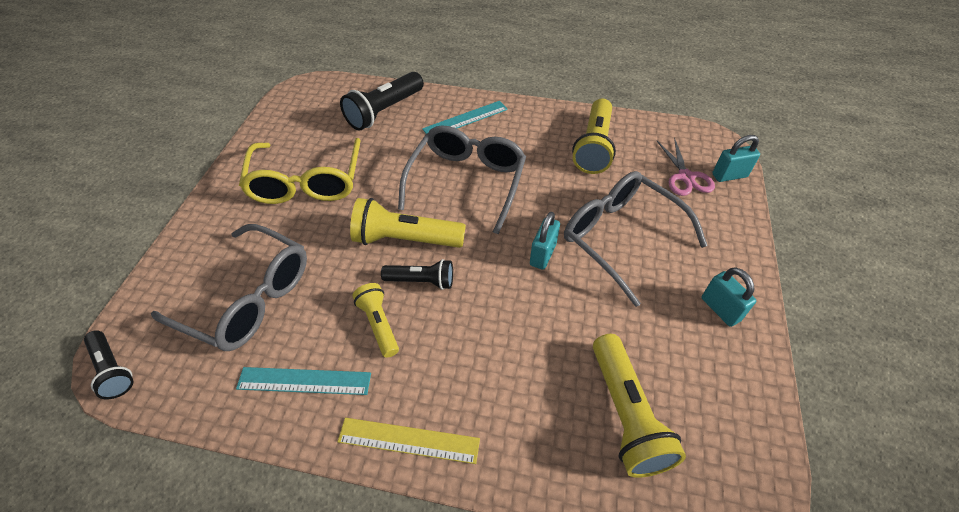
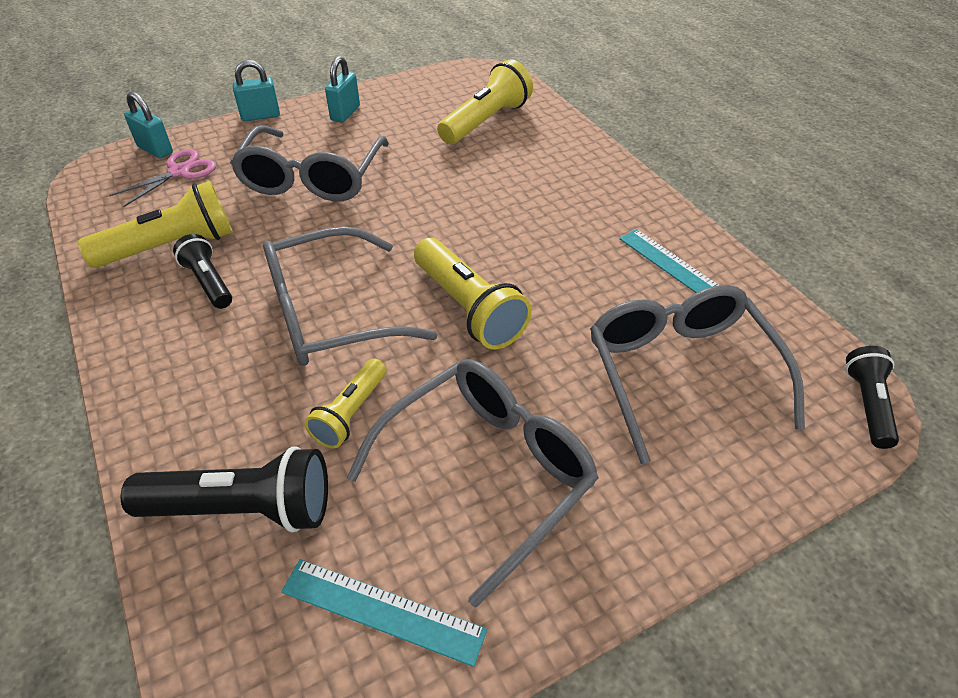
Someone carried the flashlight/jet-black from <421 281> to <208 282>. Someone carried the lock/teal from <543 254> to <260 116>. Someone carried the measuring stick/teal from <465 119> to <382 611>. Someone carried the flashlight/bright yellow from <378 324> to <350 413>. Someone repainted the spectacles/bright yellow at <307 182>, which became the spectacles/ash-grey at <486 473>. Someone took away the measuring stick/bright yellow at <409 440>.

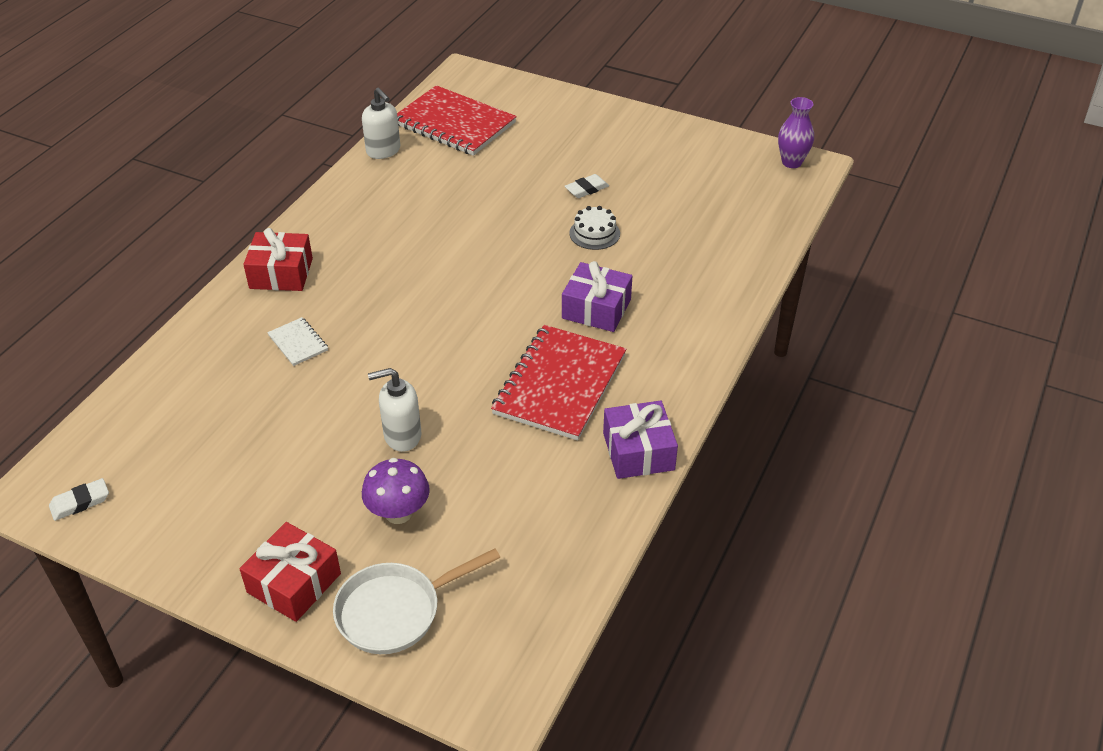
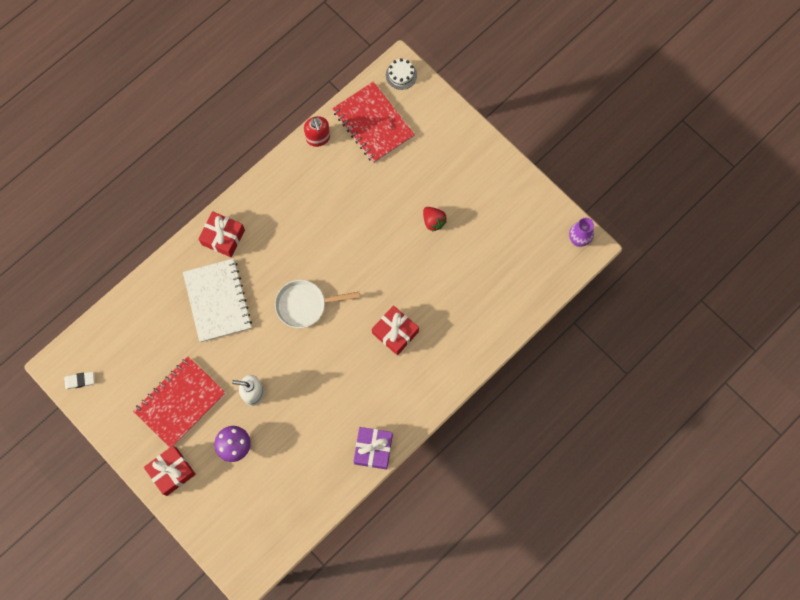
Someone carried the notebook/scarlet from <560 384> to <180 402>. Someone scaled the notebook/pure white at <298 343> by 2.26. Someone carried the pan/pure white from <395 611> to <305 305>. Someone repainted the soap pump/pure white at <383 151>, which became the soap pump/scarlet at <318 138>. Someone repainted the wrapped gift/royal purple at <596 309>, which became the wrapped gift/scarlet at <395 332>. Someone carried the gateau/pure white from <594 233> to <401 75>. Someone swapped the pencil eraser/pure white at <586 189> for the toy strawberry/scarlet at <433 221>.

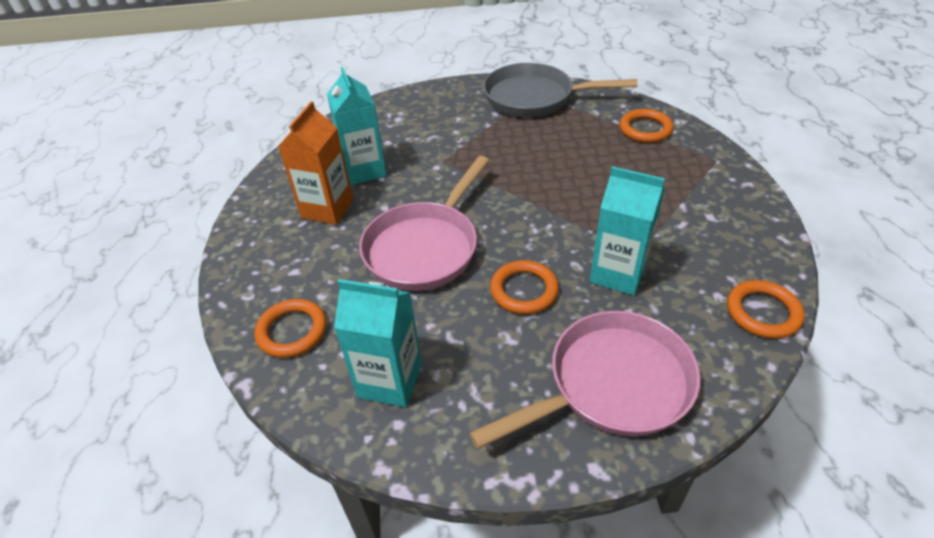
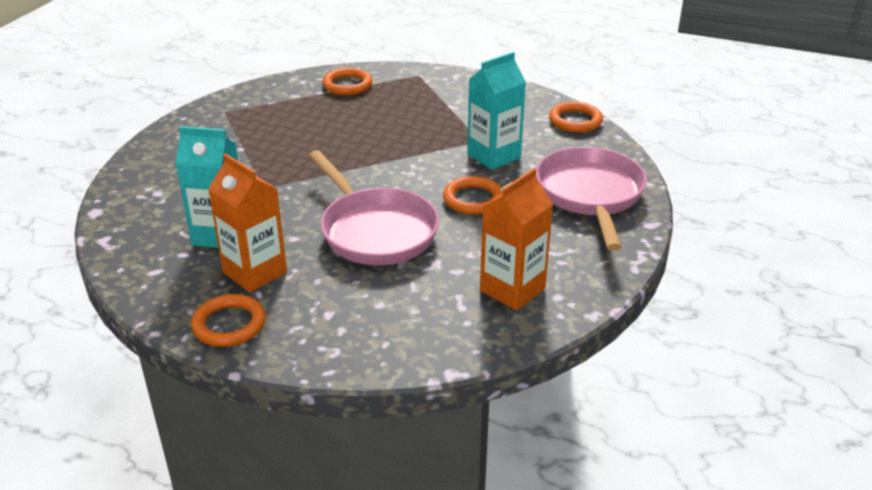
Someone carried the hoop/bright orange from <292 331> to <229 324>. Someone repainted the juice carton/teal at <390 381>, which became the juice carton/bright orange at <512 289>. Someone took away the pan/ash-grey at <534 98>.

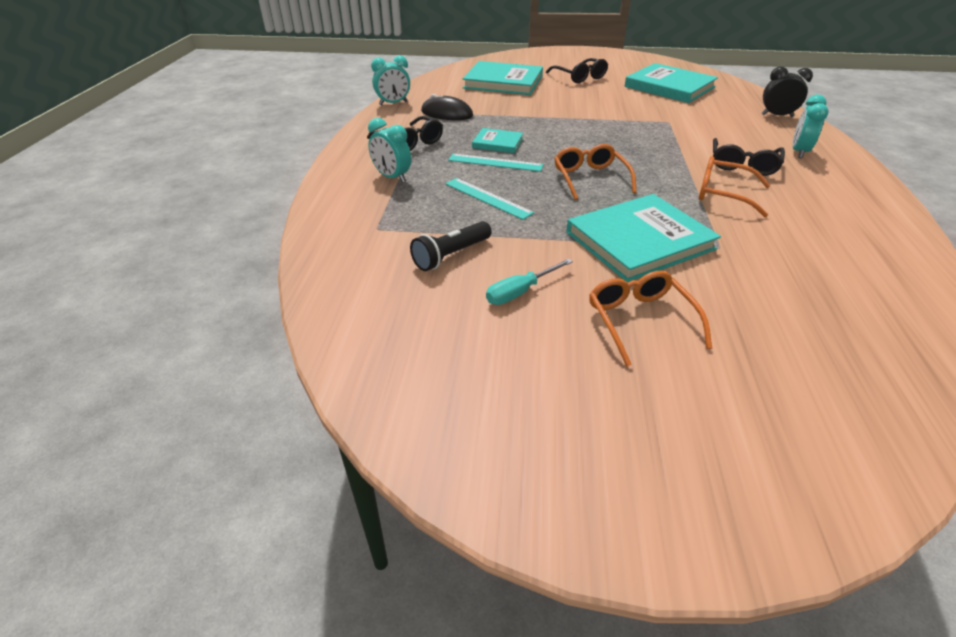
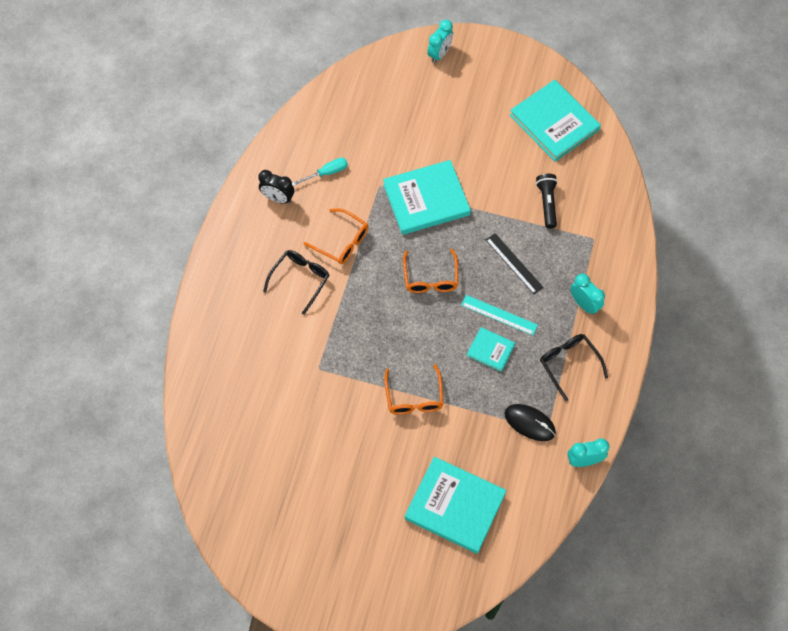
Someone carried the alarm clock/jet-black from <777 116> to <278 198>. Someone carried the screwdriver/teal from <520 292> to <326 173>. Someone carried the spectacles/bright orange from <640 321> to <414 397>. Someone carried the alarm clock/teal from <799 152> to <439 54>. Someone repainted the measuring stick/teal at <488 198>, which became the measuring stick/jet-black at <514 263>. Someone carried the hardback/teal from <669 87> to <554 122>. Someone rotated the flashlight/jet-black at <451 255> by 60 degrees counterclockwise. Someone took away the spectacles/jet-black at <580 77>.

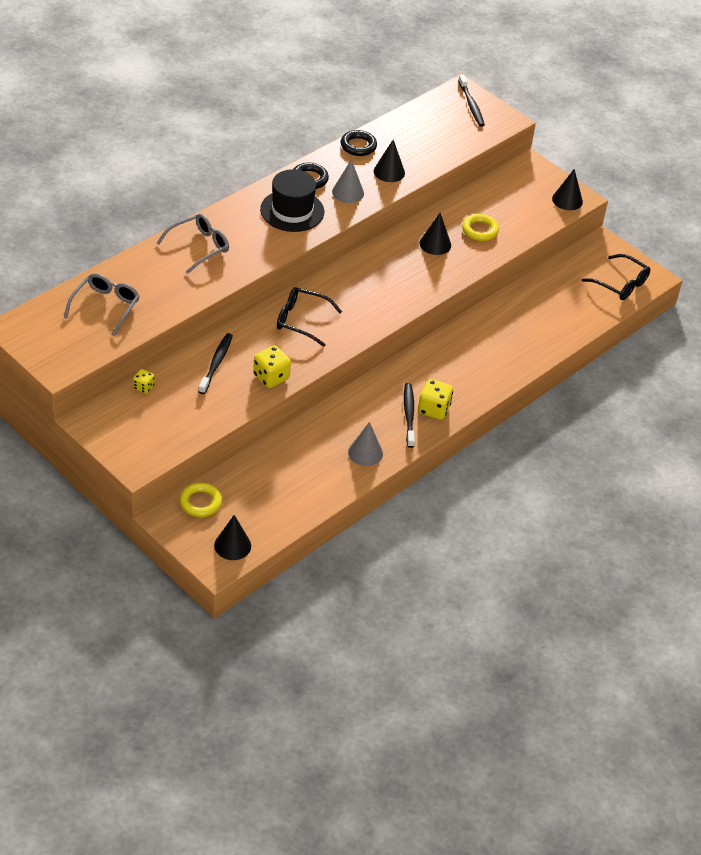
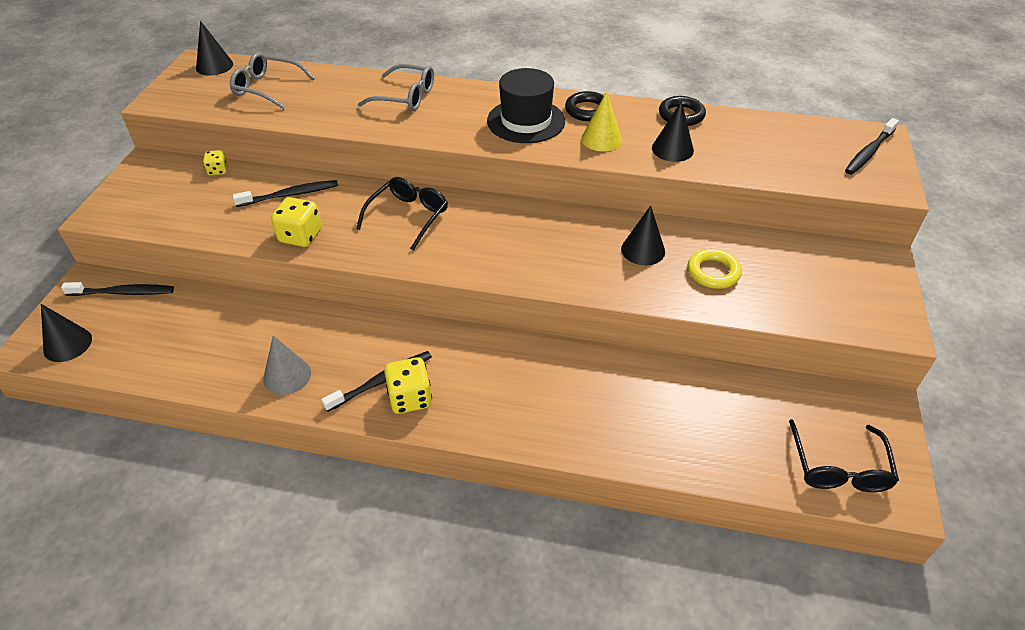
Someone swapped the hoop/bright yellow at <200 502> for the dental brush/jet-black at <123 293>. Someone carried the solid cone/jet-black from <567 200> to <214 66>. Someone rotated the spectacles/ash-grey at <105 307> by 150 degrees counterclockwise. Someone rotated the spectacles/jet-black at <301 320> by 45 degrees clockwise. Someone repainted the solid cone/ash-grey at <348 192>, which became the solid cone/bright yellow at <601 139>.

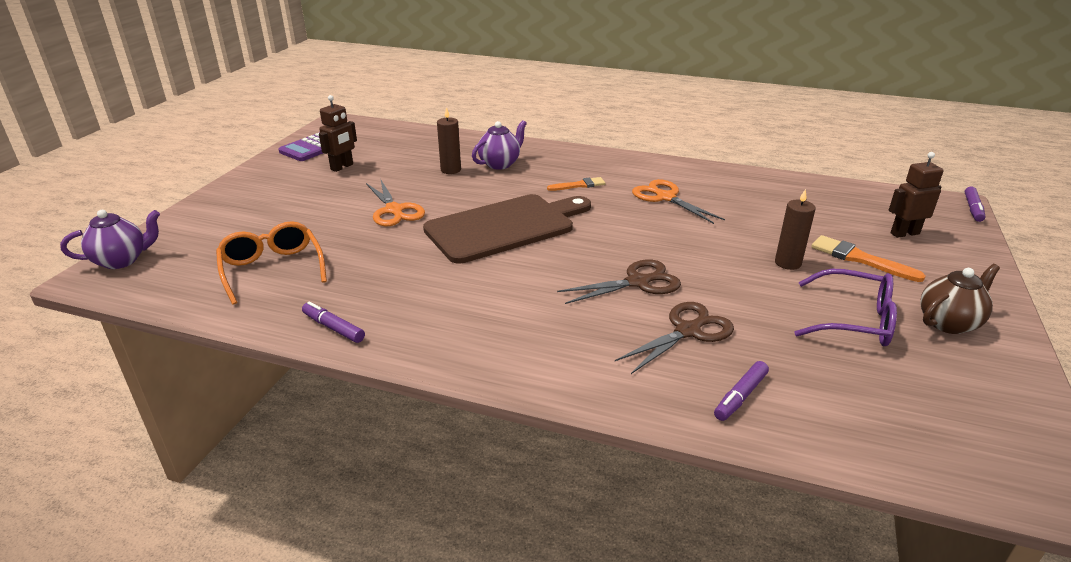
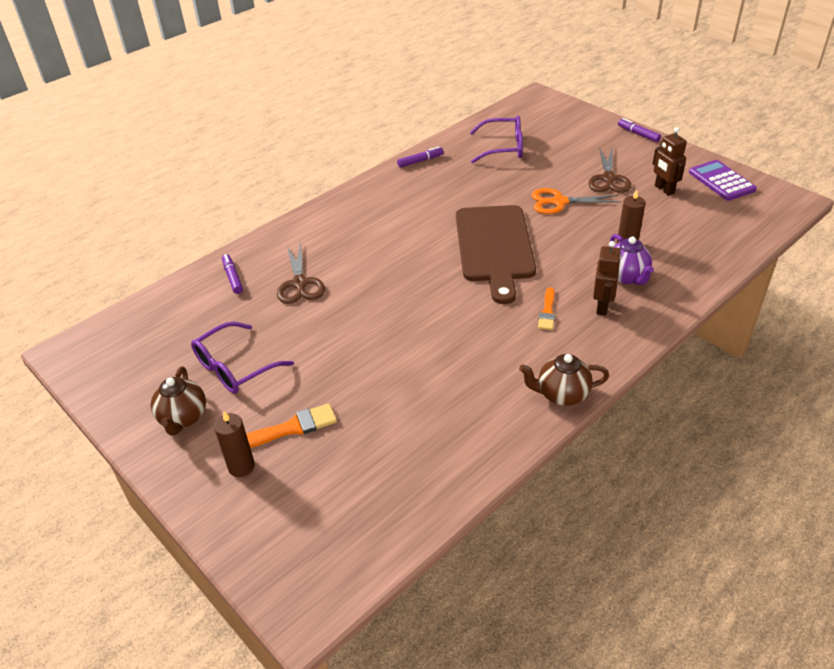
Someone carried the candle/dark brown from <787 263> to <241 466>. Someone repainted the spectacles/bright orange at <272 269>, which became the spectacles/royal purple at <503 148>. Someone put down the china teapot/dark brown at <561 395>. Someone carried the shears/dark brown from <637 282> to <608 178>. Someone carried the robot figure/dark brown from <904 233> to <602 307>. Someone carried the felt pen/royal purple from <973 209> to <638 134>. Someone took away the china teapot/royal purple at <122 260>. Someone took away the shears/bright orange at <665 197>.

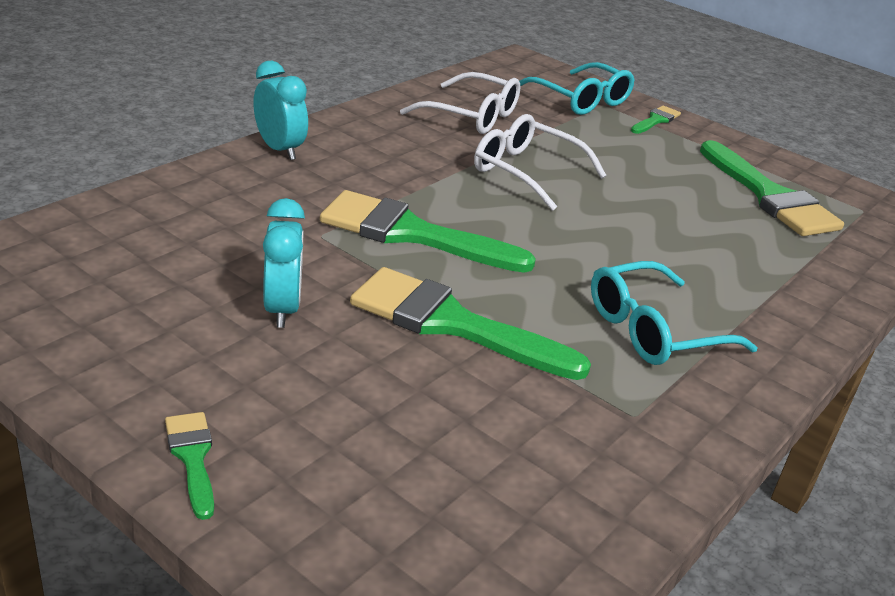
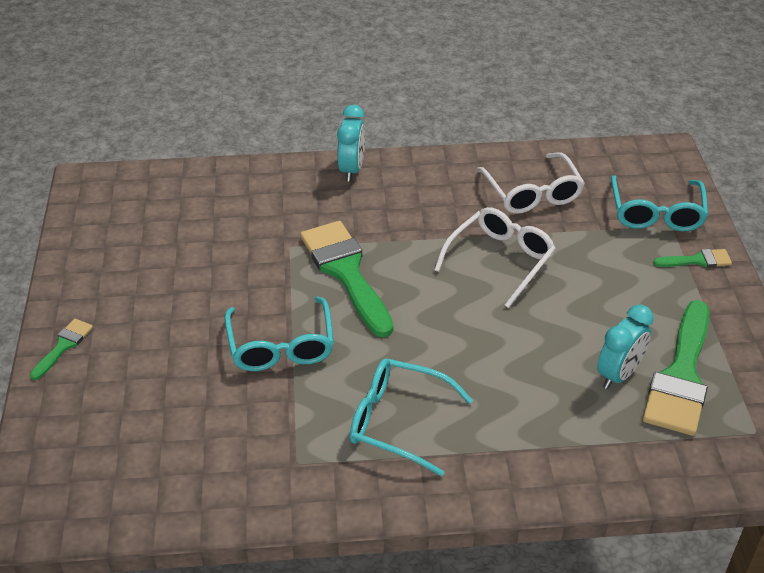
Someone swapped the paintbrush/emerald at <452 324> for the spectacles/teal at <281 346>. Someone rotated the spectacles/pure white at <526 172> by 45 degrees clockwise. Someone carried the alarm clock/teal from <282 309> to <618 374>.

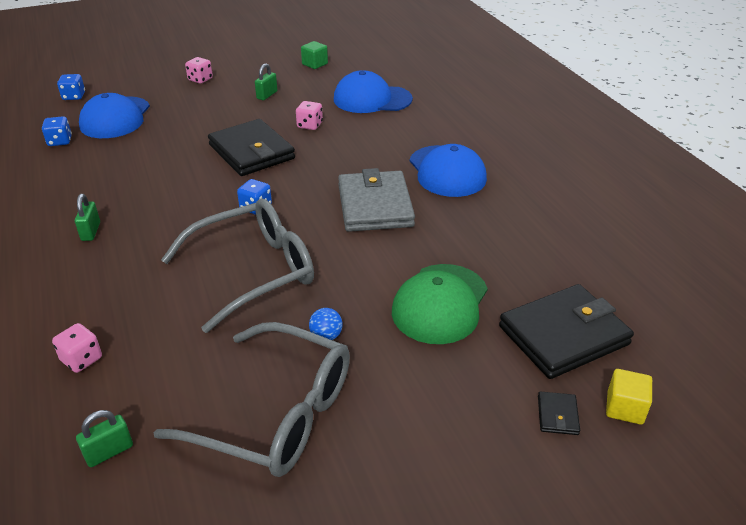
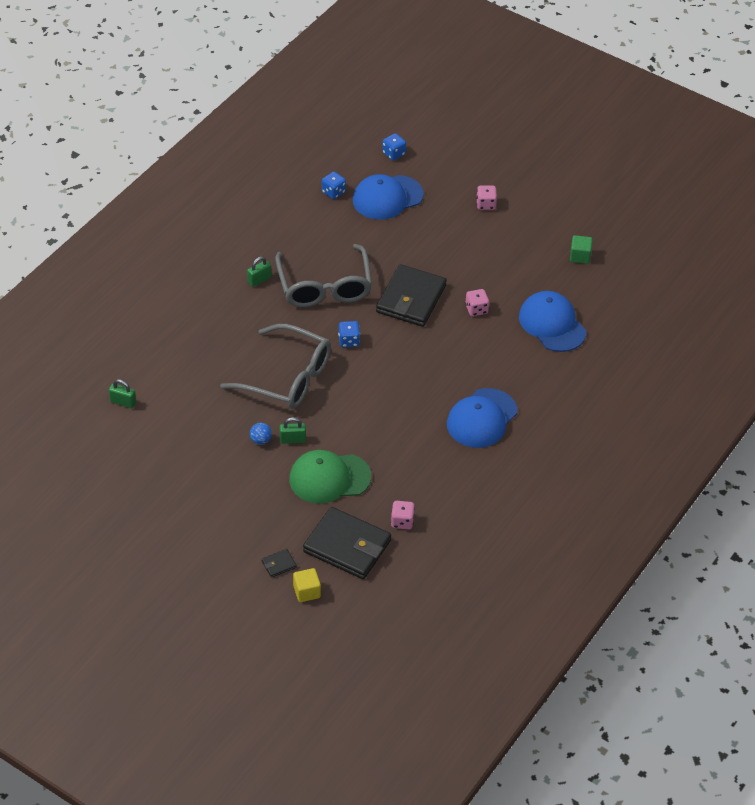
Someone carried the spectacles/ash-grey from <276 414> to <324 287>. Someone carried the lock/emerald from <267 95> to <292 440>. Someone carried the die/pink from <81 359> to <402 521>. Someone took away the card wallet/ash-grey at <375 205>.

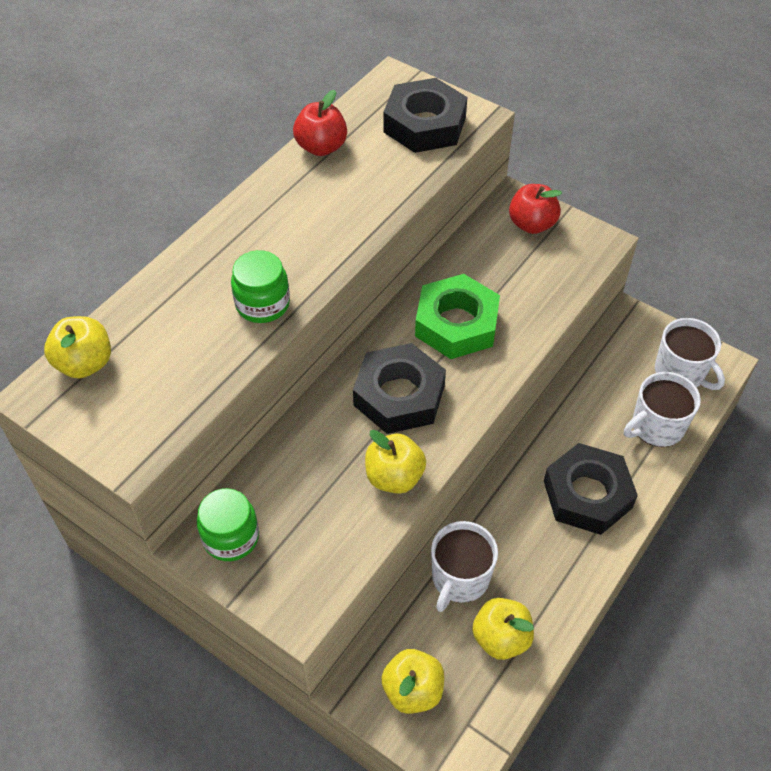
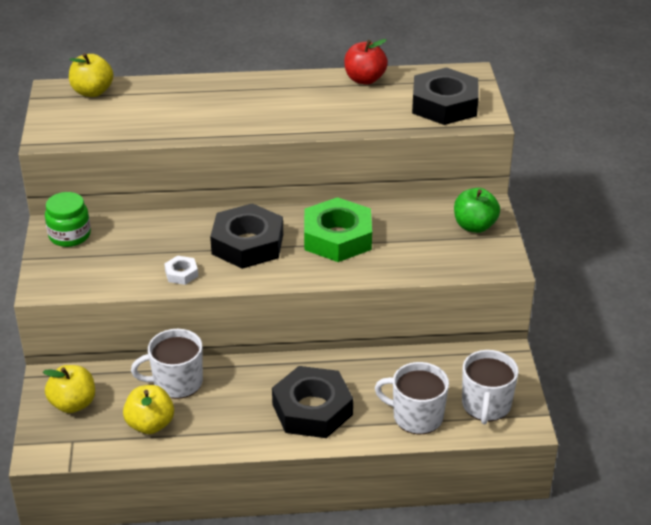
Someone swapped the apple/bright yellow at <394 477> for the hex nut/pure white at <181 273>. Someone repainted the apple/scarlet at <532 224>, which became the apple/emerald at <474 226>. Someone took away the jam jar/emerald at <262 304>.

